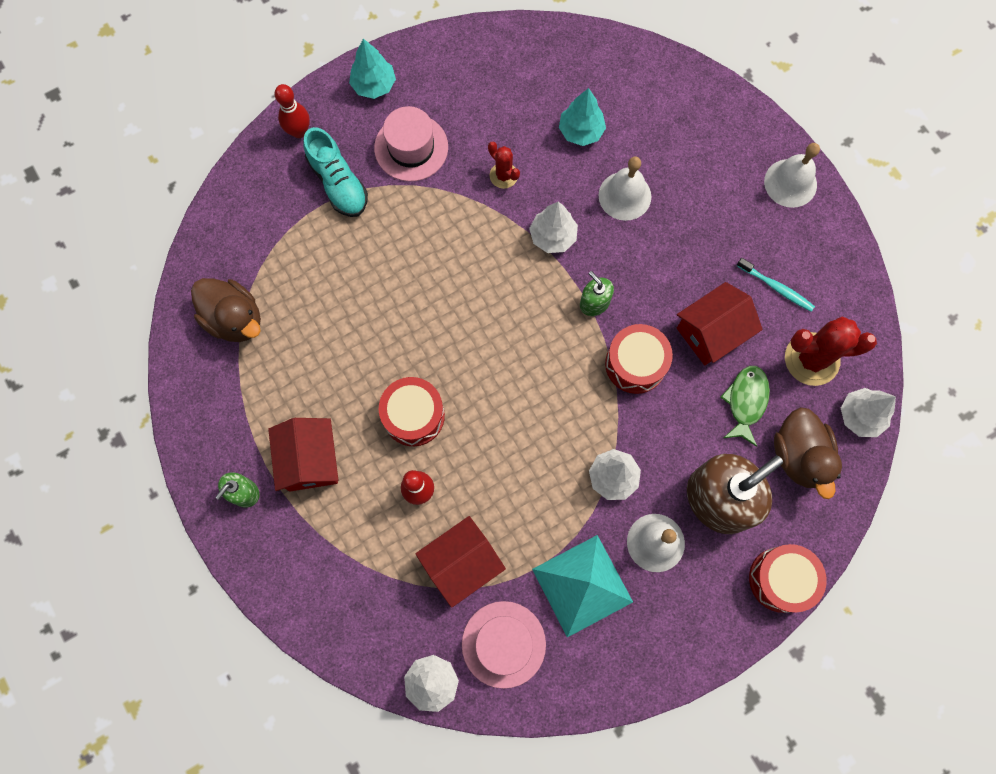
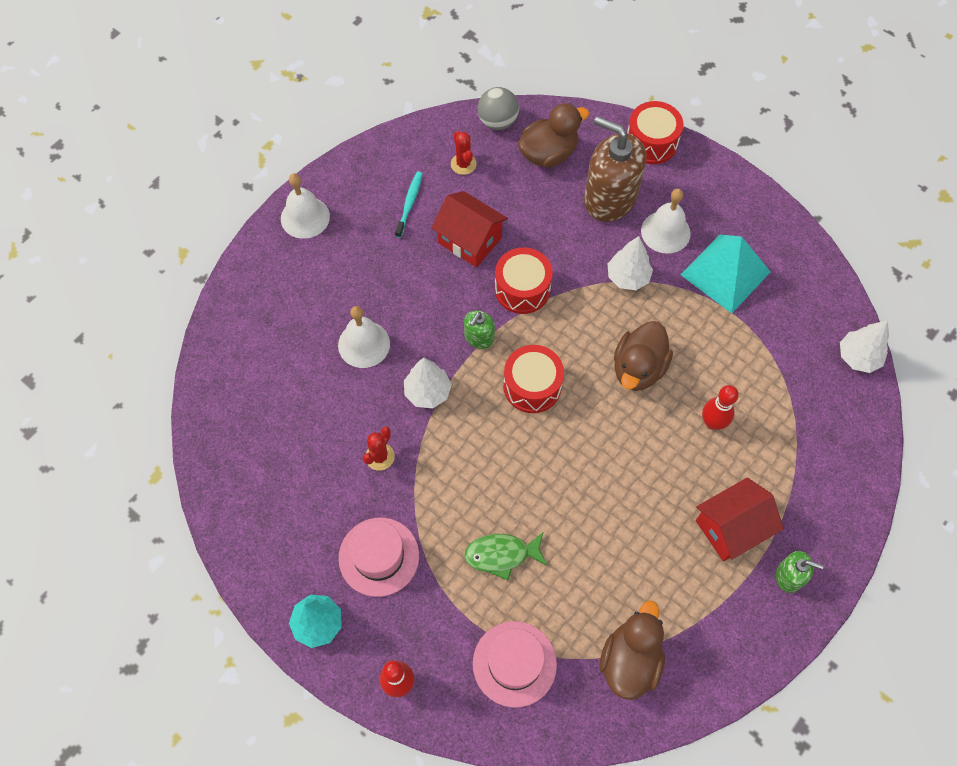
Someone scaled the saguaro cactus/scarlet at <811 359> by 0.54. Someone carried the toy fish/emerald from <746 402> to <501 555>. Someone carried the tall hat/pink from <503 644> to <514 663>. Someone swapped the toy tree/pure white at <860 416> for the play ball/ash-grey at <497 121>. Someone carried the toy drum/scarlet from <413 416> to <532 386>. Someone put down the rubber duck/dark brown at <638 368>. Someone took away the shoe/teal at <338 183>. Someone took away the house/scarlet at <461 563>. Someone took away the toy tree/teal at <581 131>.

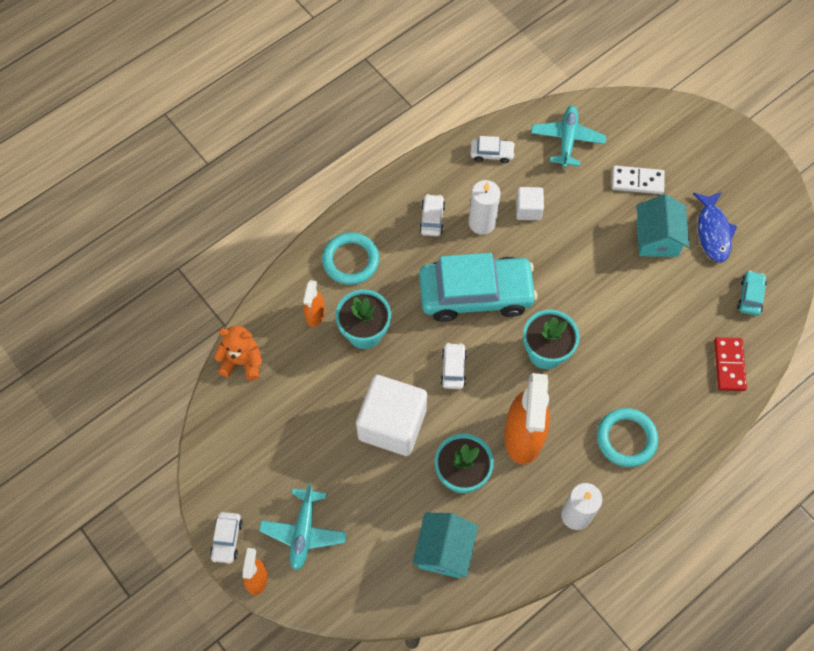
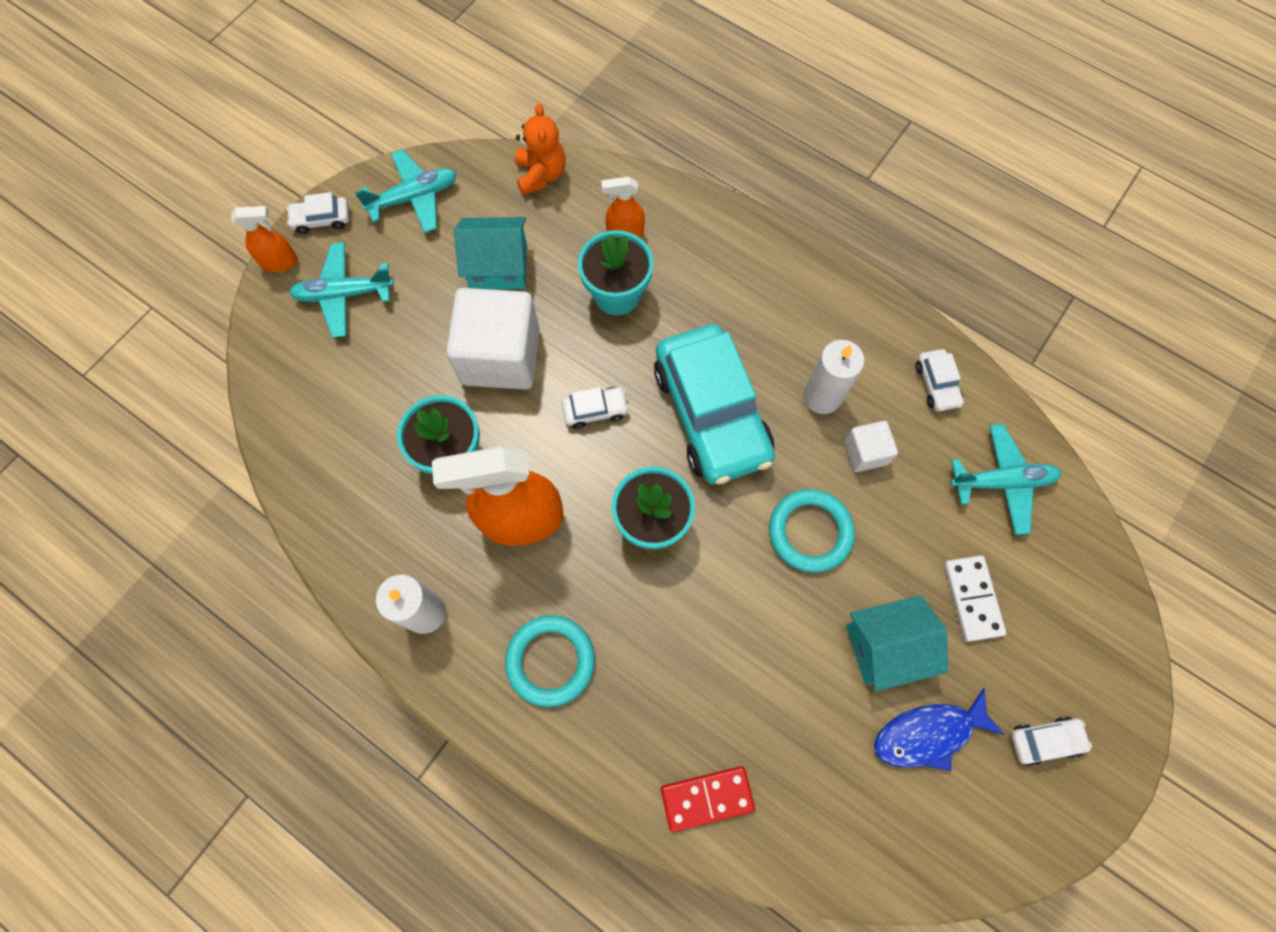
Someone put down the plane/teal at <414 198>. Someone carried the house/teal from <444 550> to <498 266>. Someone carried the hoop/teal from <350 260> to <810 532>. Someone carried the automobile/pure white from <432 218> to <1044 740>. Someone took away the automobile/teal at <750 296>.

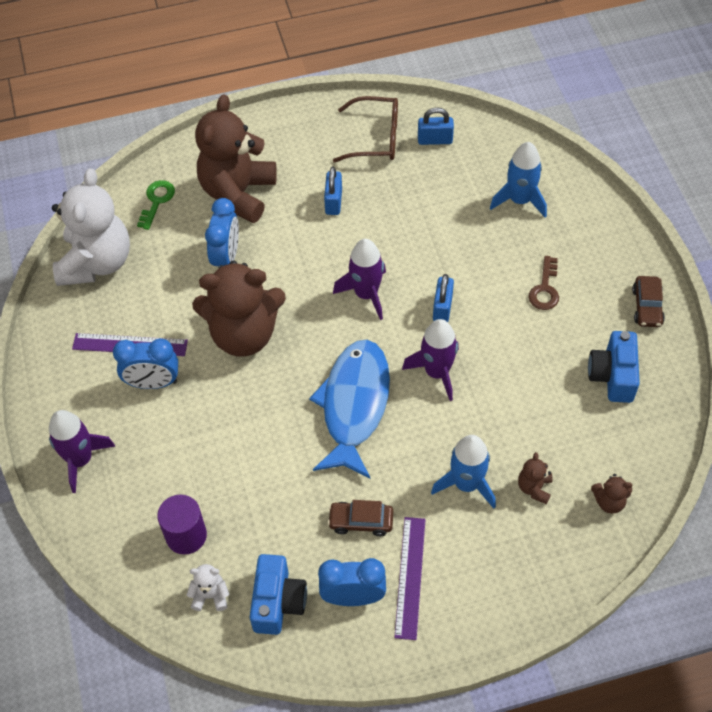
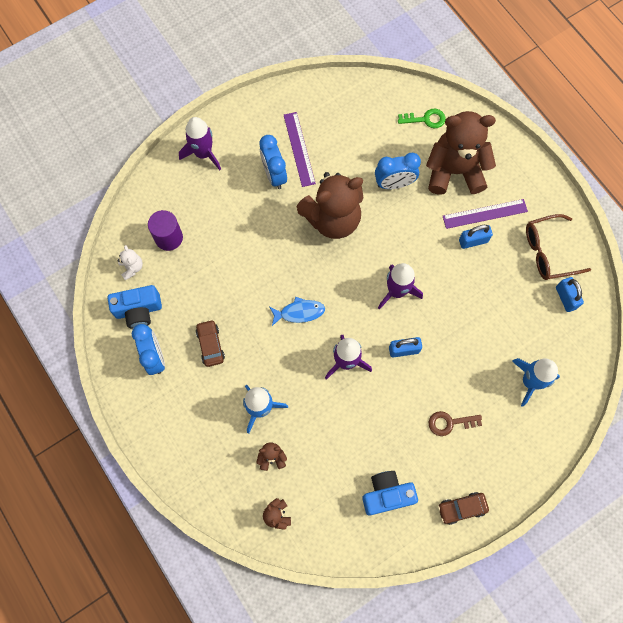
Someone scaled the toy fish/royal blue at <354 405> by 0.48. Someone rotated the teddy/dark brown at <244 334> by 90 degrees counterclockwise. Someone carried the measuring stick/royal purple from <410 577> to <485 214>. Someone rotated the spectacles/dark brown at <375 138> by 90 degrees clockwise. Someone took away the teddy/pure white at <96 262>.

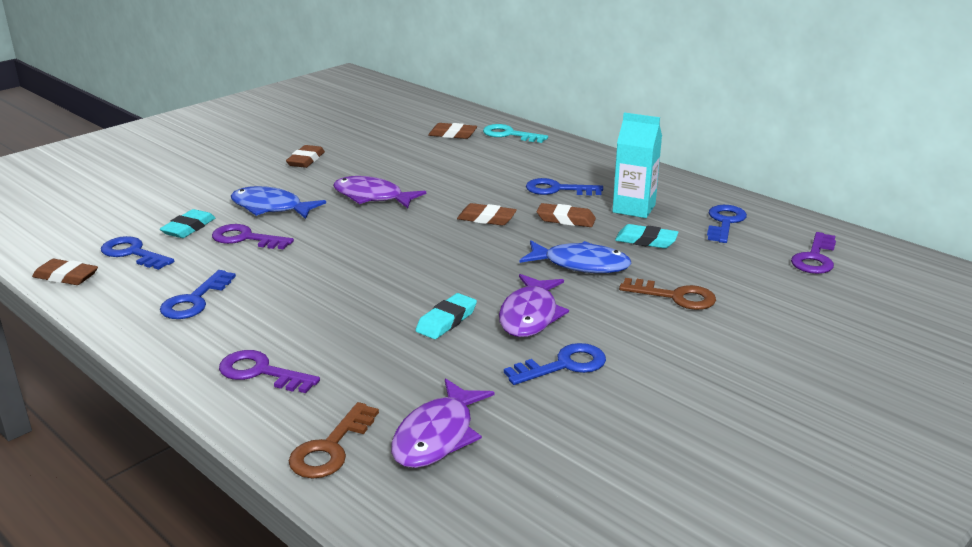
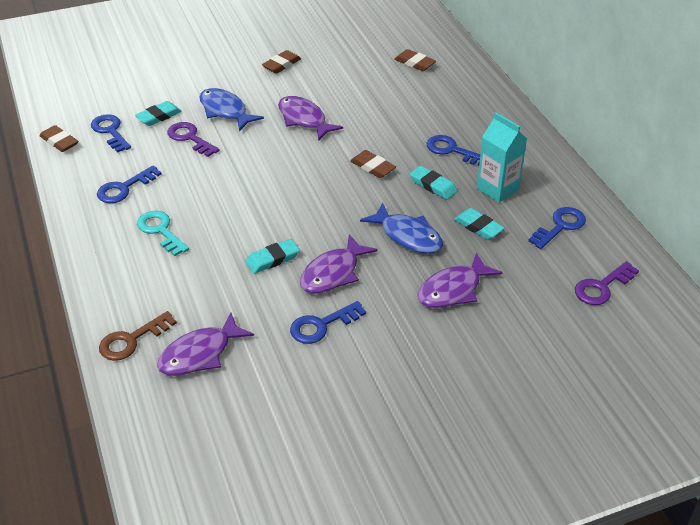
Someone carried the key/teal from <509 135> to <160 231>. Someone rotated the key/royal blue at <563 365> by 150 degrees clockwise. Someone repainted the pencil eraser/dark brown at <566 219>, which became the pencil eraser/teal at <433 185>. Someone swapped the key/dark brown at <675 296> for the toy fish/royal purple at <453 290>. Someone took away the key/royal purple at <261 372>.

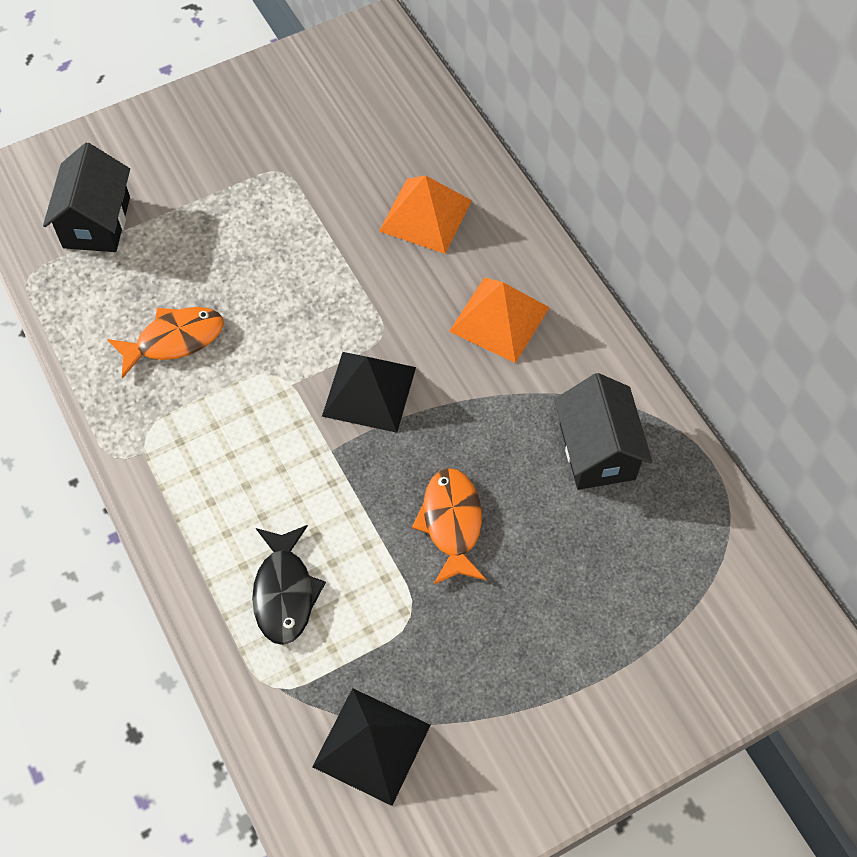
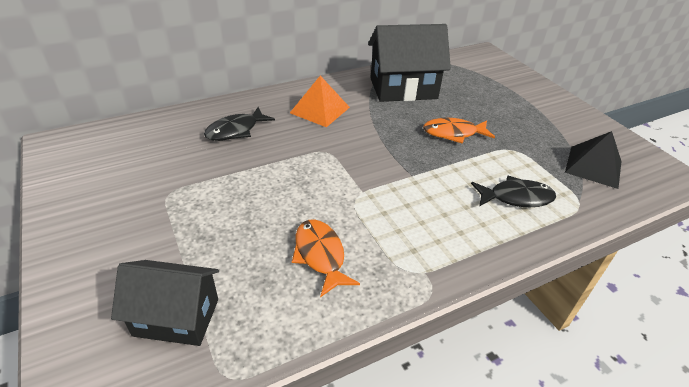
Someone swapped the pyramid shape/bright orange at <425 215> for the toy fish/jet-black at <235 130>. Someone scaled the house/jet-black at <597 451> by 1.51. Someone took away the pyramid shape/jet-black at <369 391>.

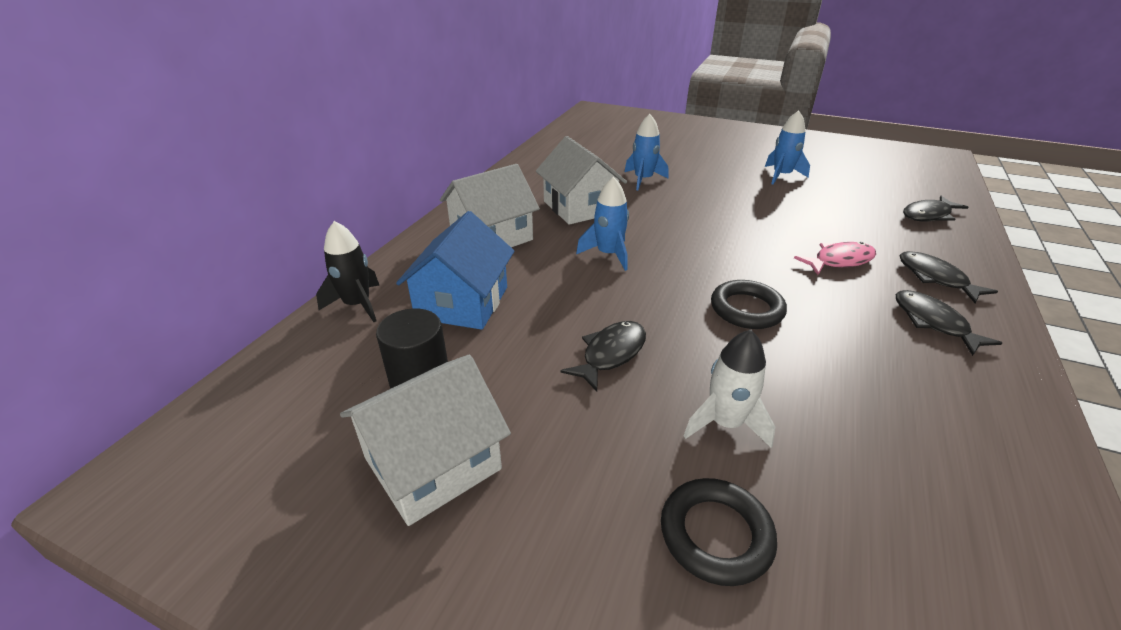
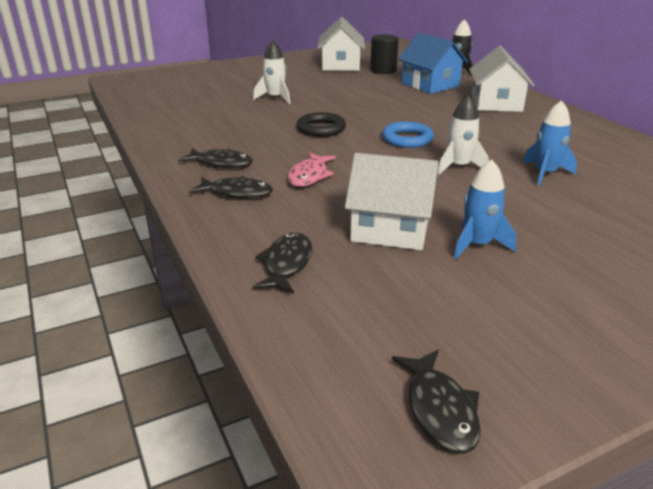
Someone carried the house/pure white from <579 207> to <390 228>. Someone put down the hoop/royal blue at <407 139>. Someone carried the toy fish/jet-black from <610 354> to <440 409>. Someone put down the toy rocket/pure white at <459 167>. Someone took away the toy rocket/royal blue at <608 254>. Someone took away the hoop/jet-black at <715 534>.

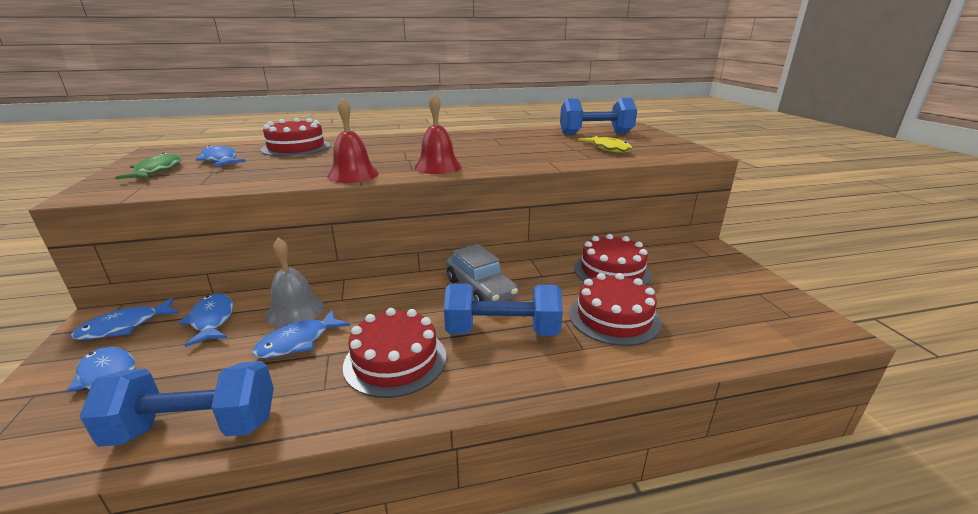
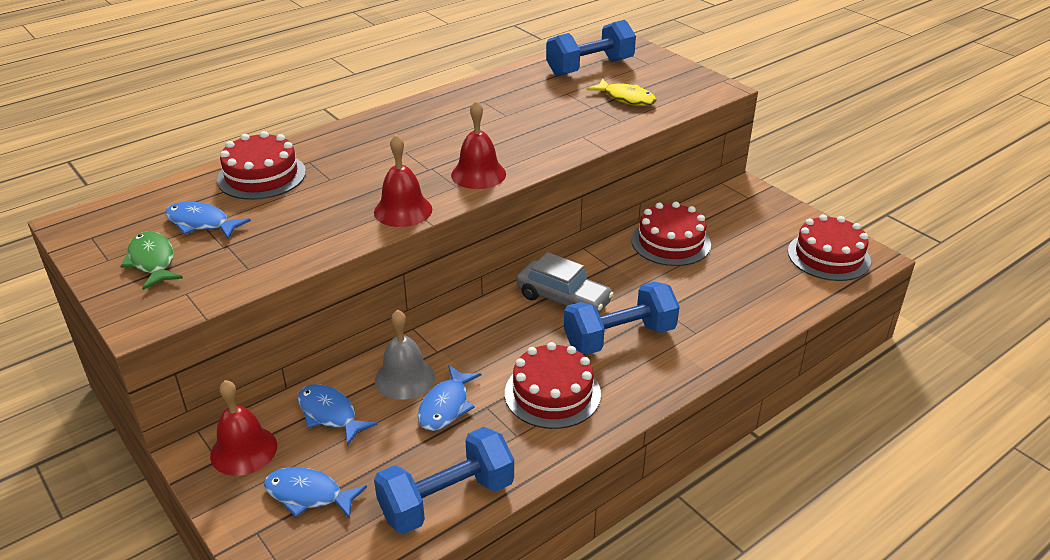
Someone swapped the toy fish/royal blue at <124 326> for the hand bell/scarlet at <243 450>. Someone carried the gateau/scarlet from <614 317> to <828 256>.

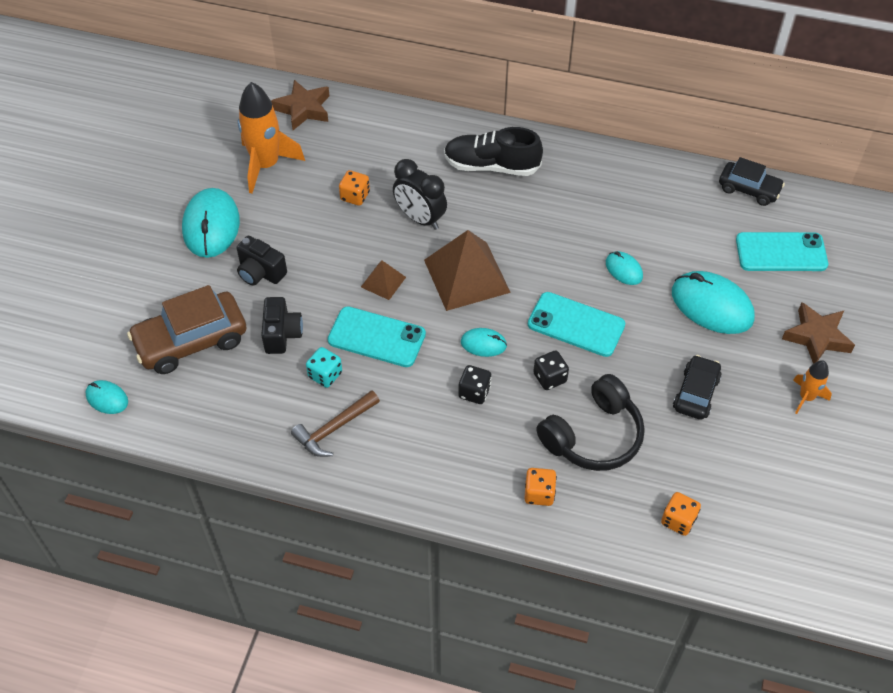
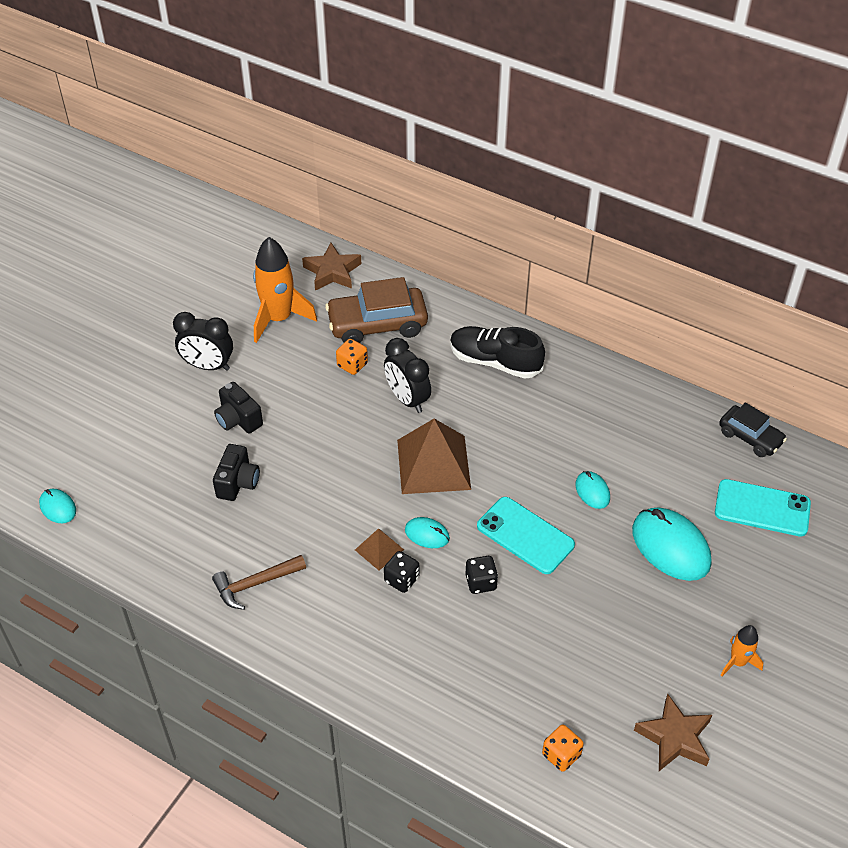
Someone swapped the PC mouse/teal at <211 226> for the alarm clock/jet-black at <208 366>. Someone carried the automobile/dark brown from <191 341> to <377 325>. Someone carried the pyramid shape/dark brown from <383 282> to <379 549>. Someone carried the star shape/dark brown from <817 337> to <674 738>. Someone took away the die/teal at <325 375>. Someone took away the mobile phone/teal at <376 337>. Someone took away the die/bright orange at <539 493>. Someone took away the headphones/jet-black at <593 436>. Someone took away the automobile/jet-black at <696 393>.

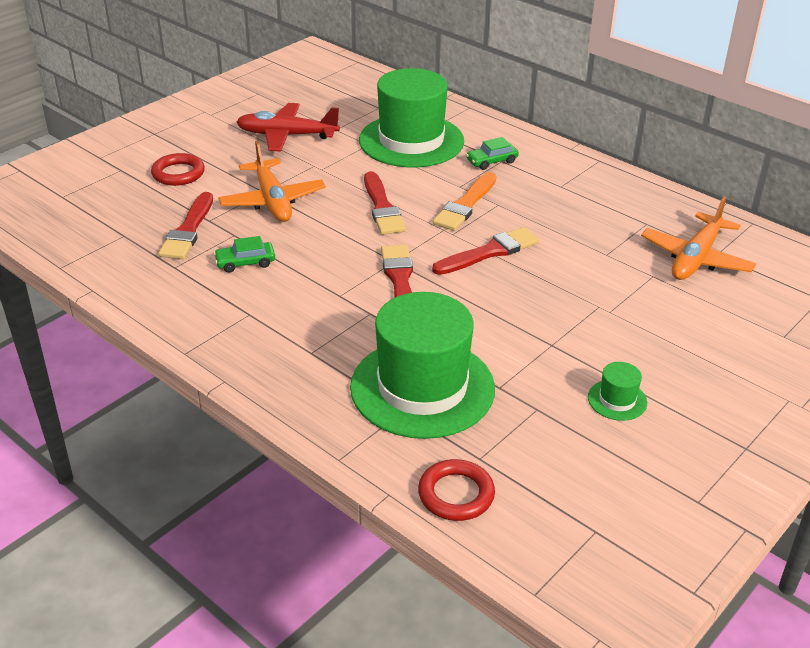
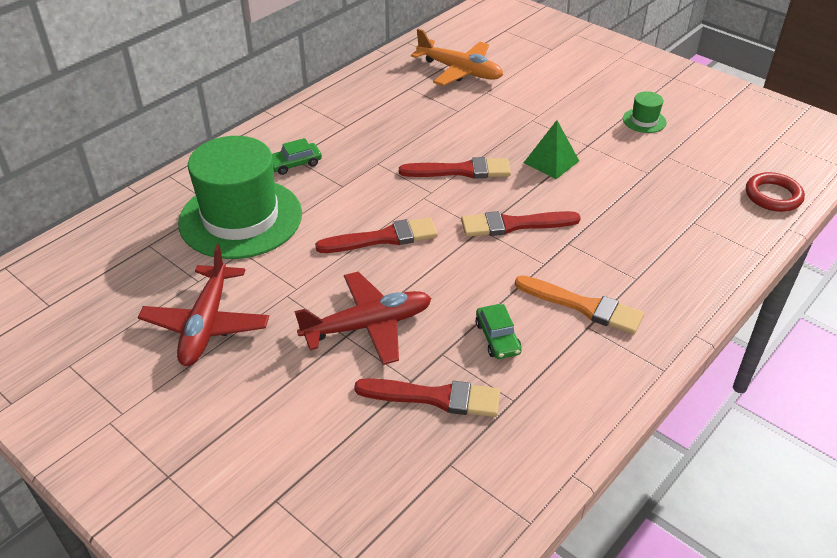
Someone rotated the automobile/emerald at <491 161> by 90 degrees clockwise. Someone repainted the plane/bright orange at <272 201>, which became the plane/scarlet at <368 326>. Someone rotated the paintbrush/scarlet at <489 252> by 120 degrees clockwise. Someone carried the paintbrush/bright orange from <465 205> to <583 306>. Someone put down the pyramid shape/emerald at <551 162>. Someone took away the hoop/scarlet at <178 173>. Someone took away the tall hat/emerald at <422 387>.

